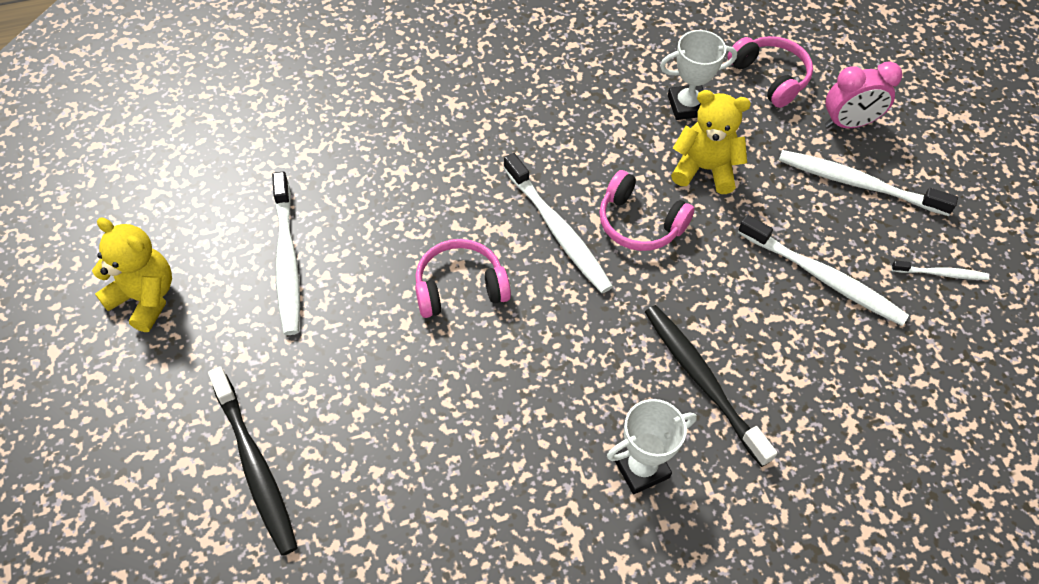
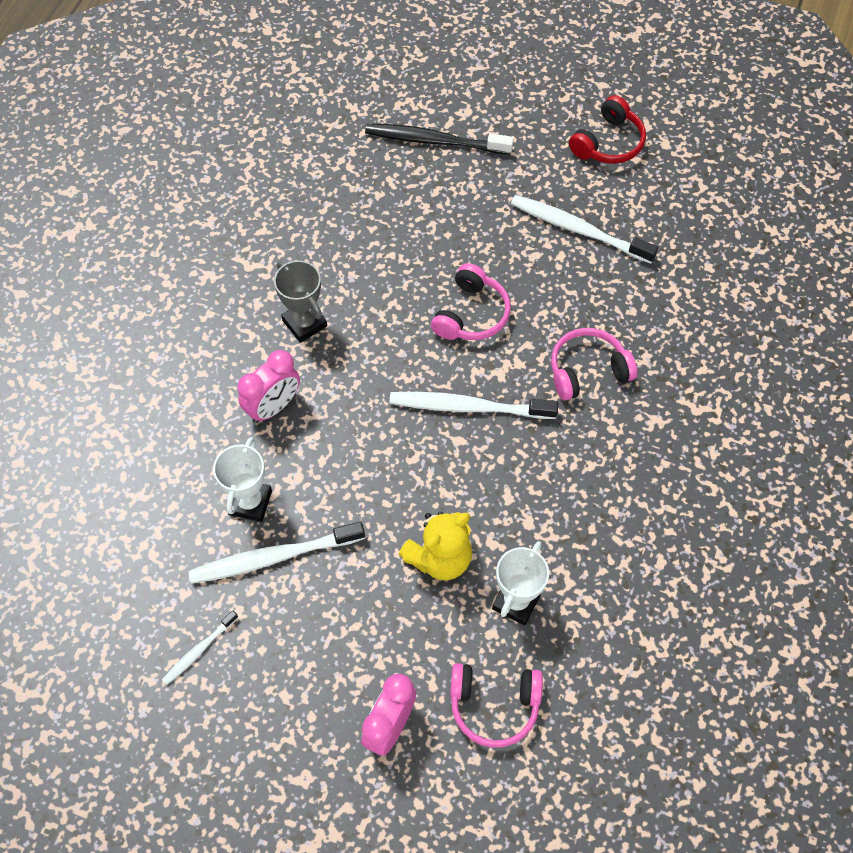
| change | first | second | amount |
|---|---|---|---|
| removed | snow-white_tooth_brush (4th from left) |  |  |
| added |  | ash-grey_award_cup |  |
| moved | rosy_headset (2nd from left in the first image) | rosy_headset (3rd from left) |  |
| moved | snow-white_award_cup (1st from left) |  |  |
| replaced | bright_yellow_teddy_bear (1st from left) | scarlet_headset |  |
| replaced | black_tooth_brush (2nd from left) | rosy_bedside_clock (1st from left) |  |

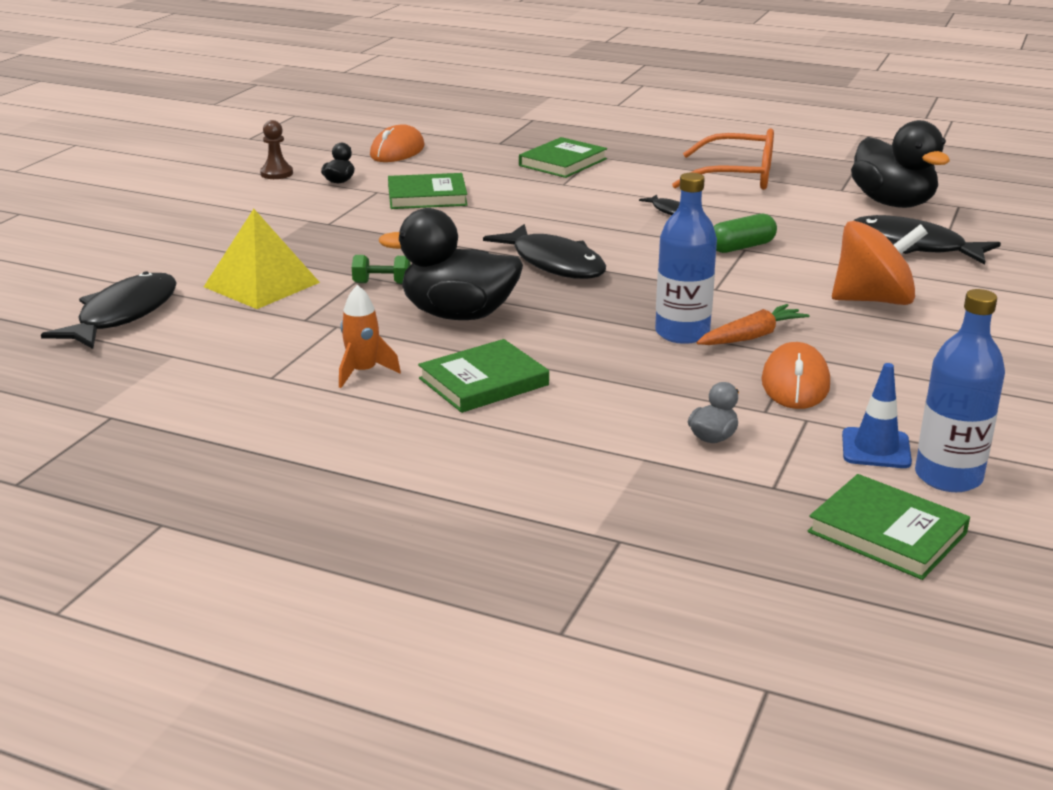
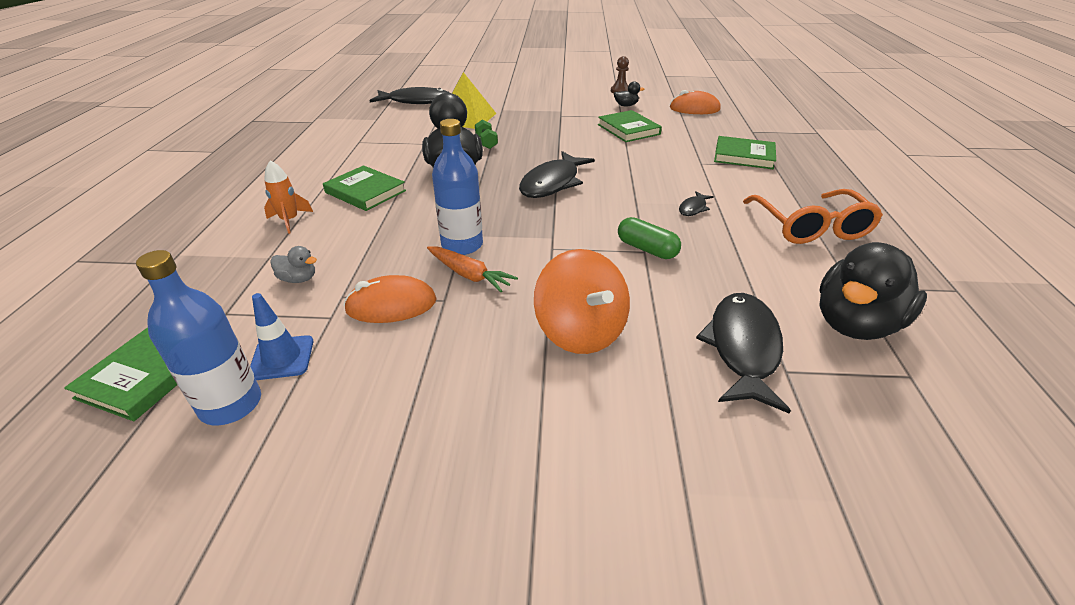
| change | first | second | amount |
|---|---|---|---|
| moved | orange-coloured_rocket |  |  |

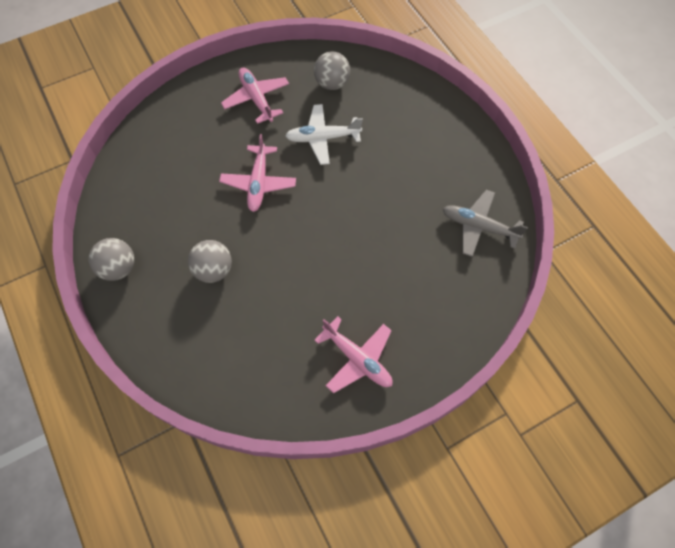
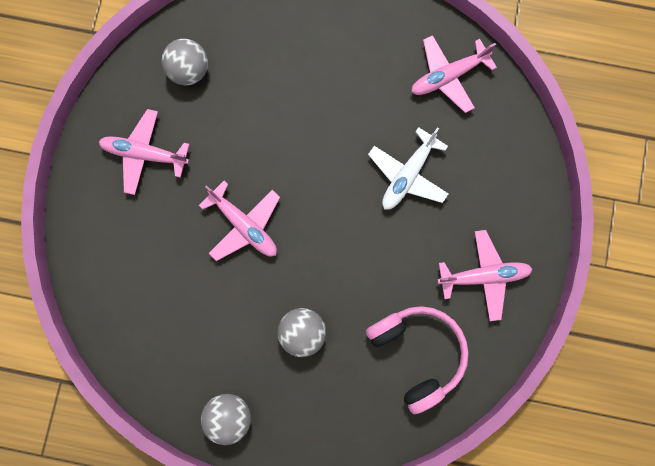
| change | first | second | amount |
|---|---|---|---|
| added |  | rosy_headset |  |
| moved | snow-white_aeroplane |  |  |
| recoloured | ash-grey_aeroplane | rosy_aeroplane (3rd from left) |  |

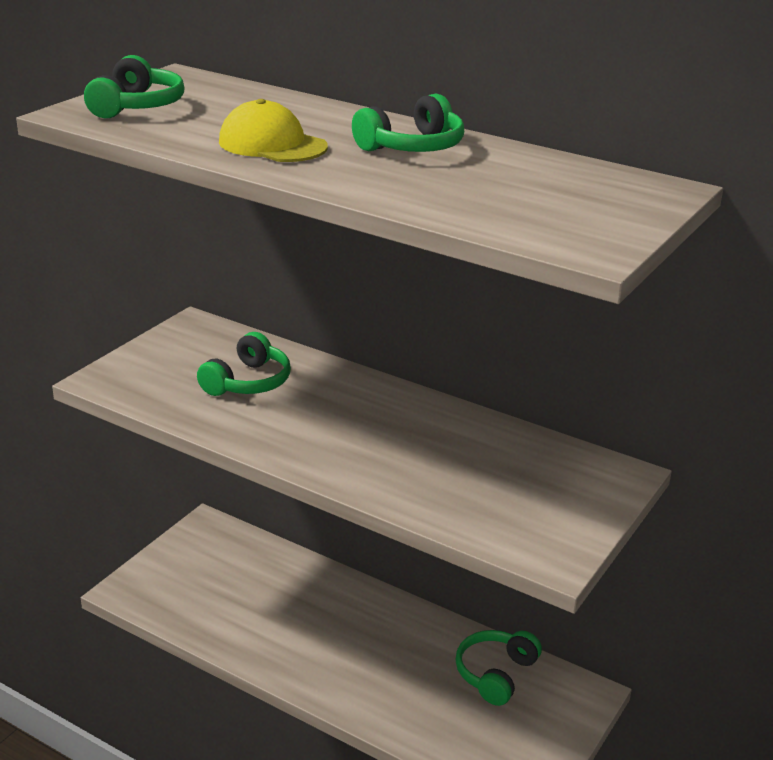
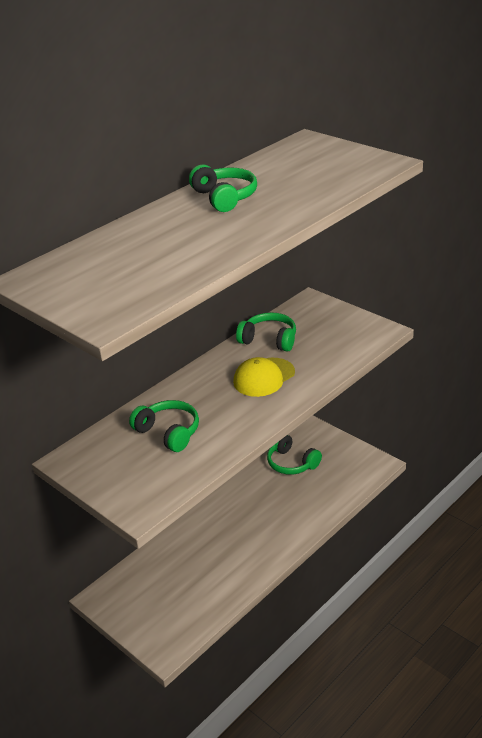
| change | first | second | amount |
|---|---|---|---|
| moved | leaf-green_headset (1st from left in the first image) | leaf-green_headset (3rd from left) |  |
| moved | bright_yellow_baseball_cap |  |  |

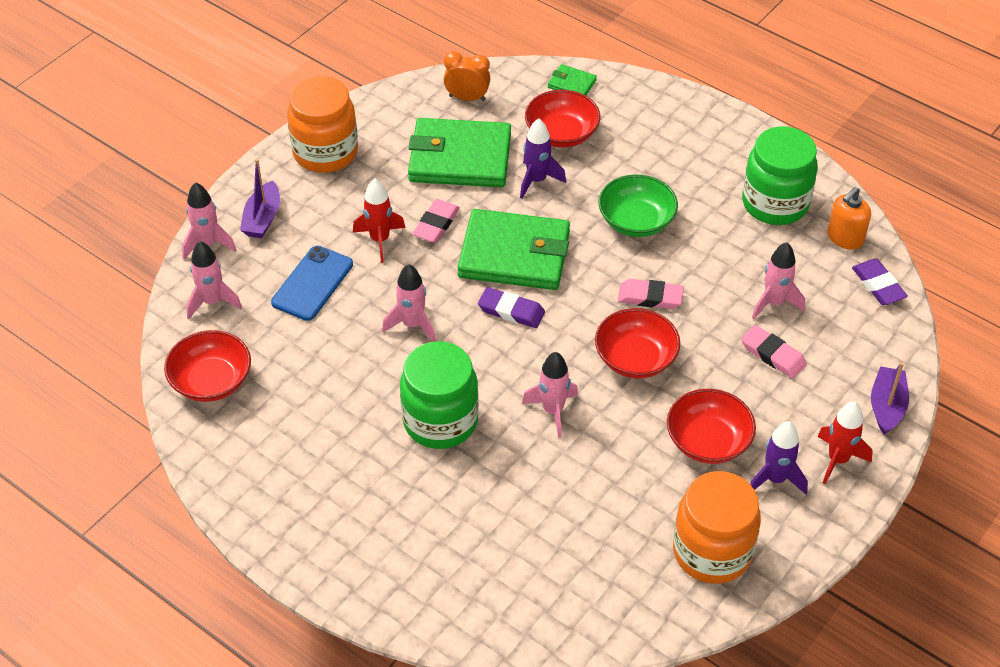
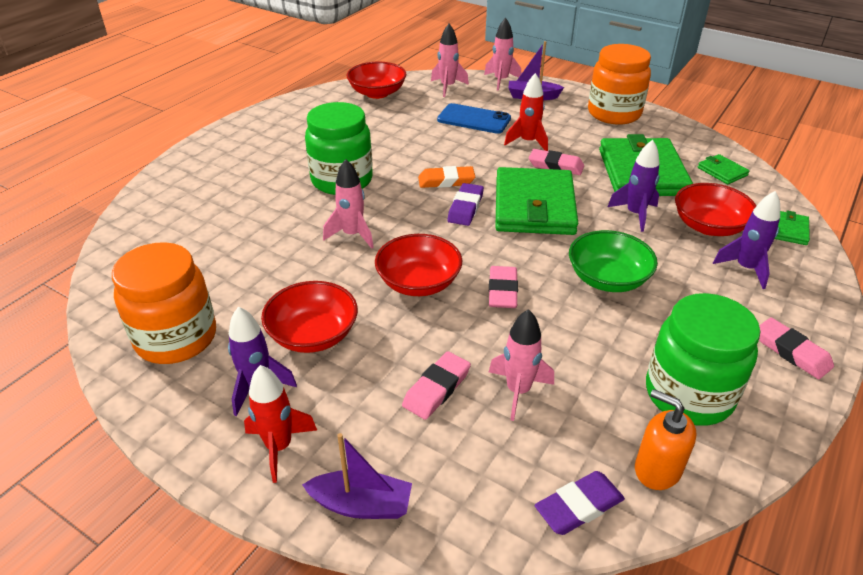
| change | first | second | amount |
|---|---|---|---|
| removed | rosy_rocket (3rd from left) |  |  |
| added |  | orange-coloured_gum_eraser |  |
| added |  | purple_rocket (3rd from left) |  |
| added |  | rosy_gum_eraser (4th from left) |  |
| replaced | orange-coloured_bedside_clock | leaf-green_card_wallet (3rd from left) |  |

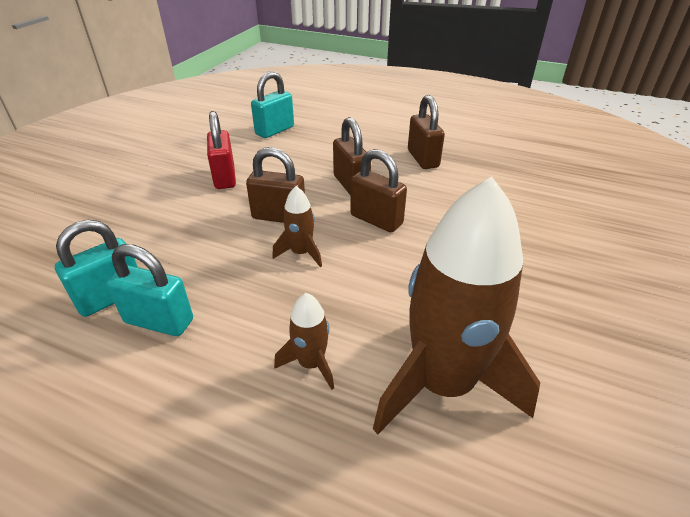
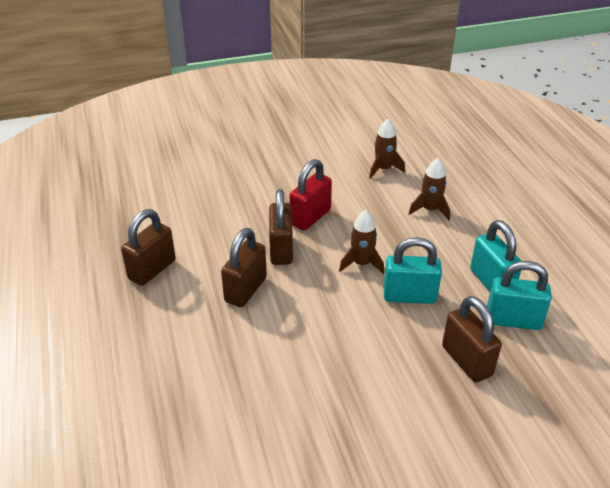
| change | first | second | amount |
|---|---|---|---|
| moved | scarlet_padlock |  |  |
| moved | dark_brown_padlock (1st from left in the first image) | dark_brown_padlock (4th from left) |  |
| moved | aqua_padlock (3rd from left in the first image) | aqua_padlock (1st from left) |  |
| resized | dark_brown_rocket (3rd from left in the first image) | dark_brown_rocket (2nd from left) | x0.44 |

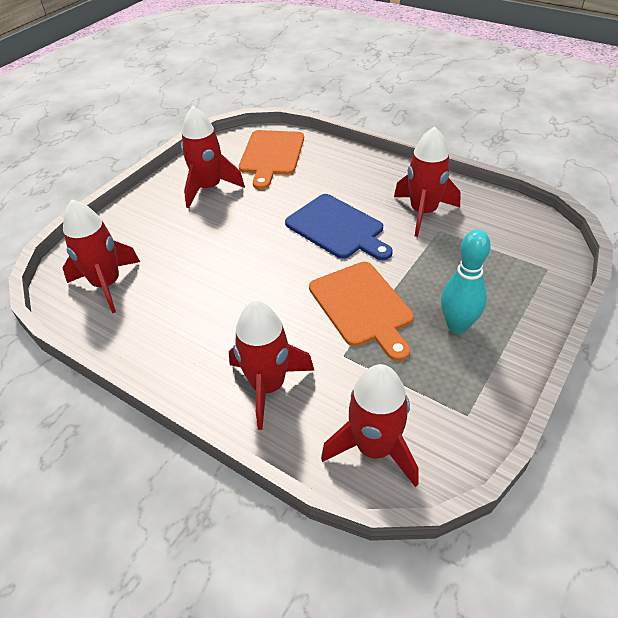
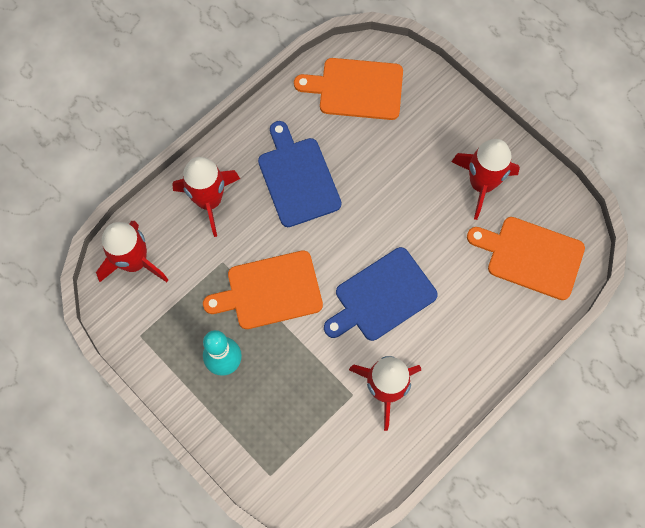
| change | first | second | amount |
|---|---|---|---|
| added |  | royal_blue_cutting_board (1st from left) |  |
| replaced | scarlet_rocket (1st from left) | orange-coloured_cutting_board (2nd from left) |  |

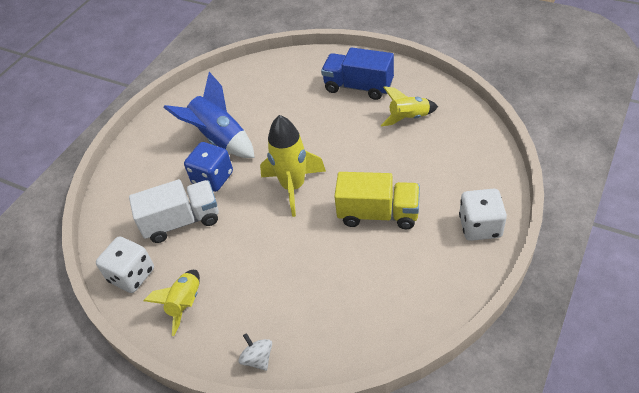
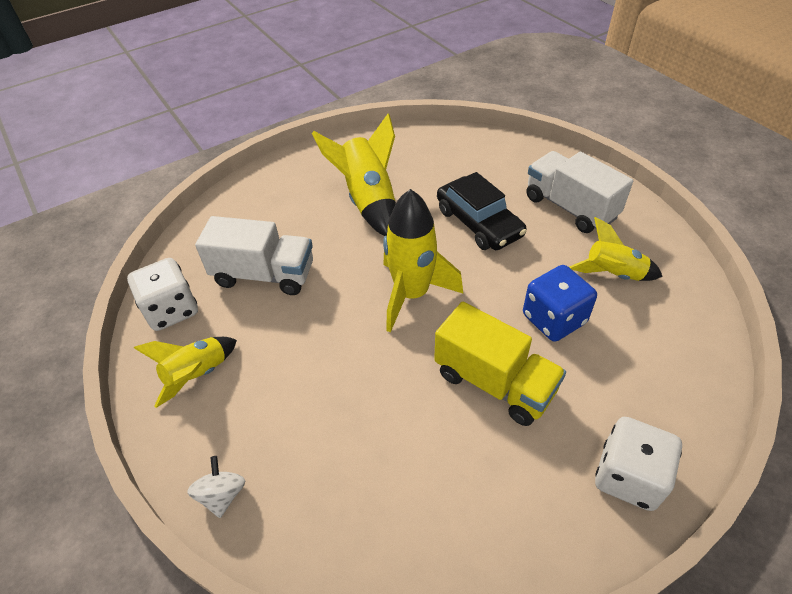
| change | first | second | amount |
|---|---|---|---|
| added |  | black_automobile |  |
| moved | royal_blue_die |  |  |
| recoloured | royal_blue_rocket | bright_yellow_rocket (2nd from left) |  |
| recoloured | royal_blue_truck | snow-white_truck (2nd from left) |  |

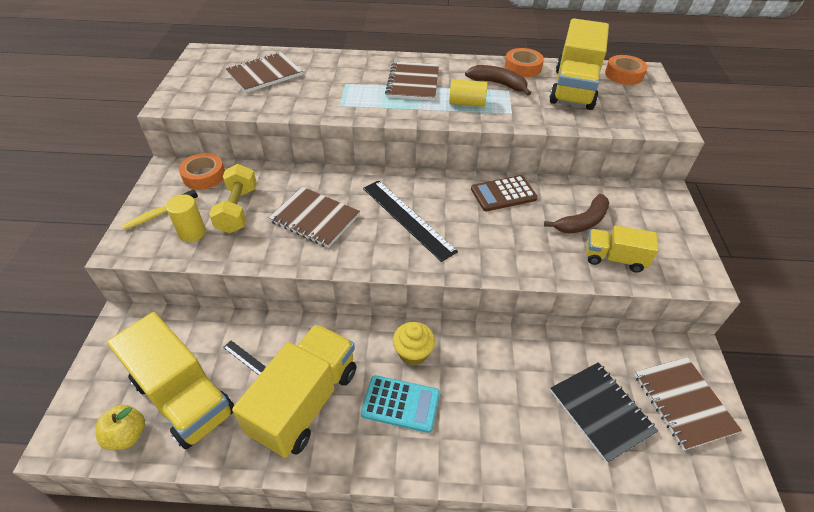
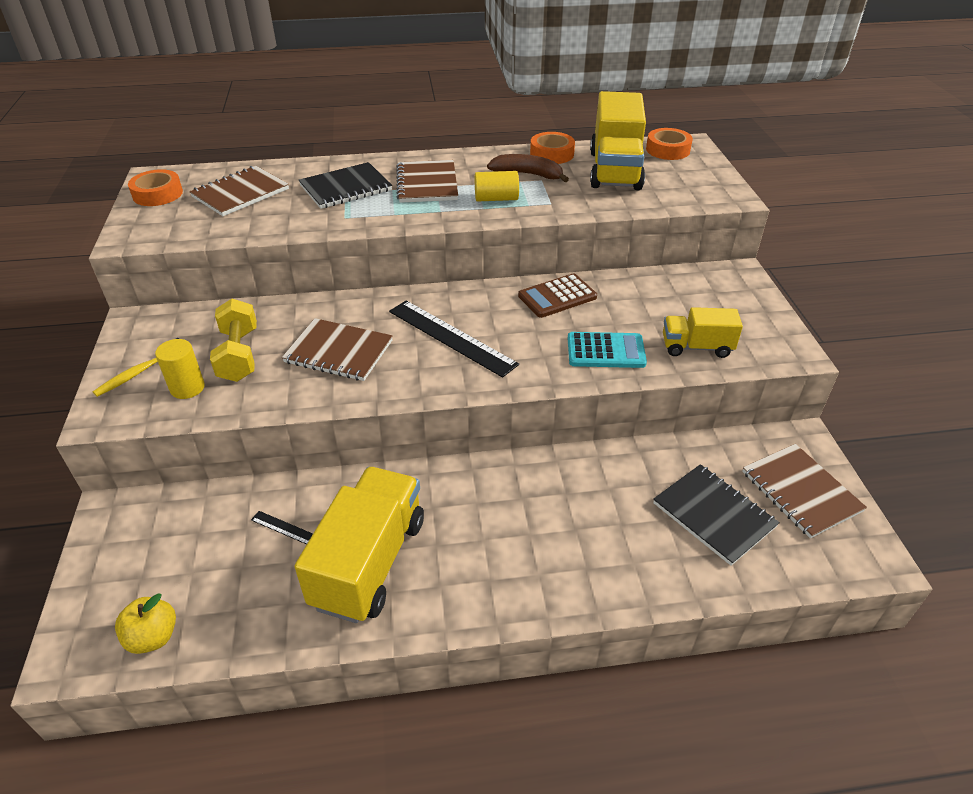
| change | first | second | amount |
|---|---|---|---|
| removed | bright_yellow_truck (1st from left) |  |  |
| removed | bright_yellow_fairy_cake |  |  |
| removed | dark_brown_banana_fruit (2nd from left) |  |  |
| added |  | black_exercise_book (1st from left) |  |
| moved | orange-coloured_sticky_tape (1st from left) |  |  |
| moved | aqua_pocket_calculator |  |  |

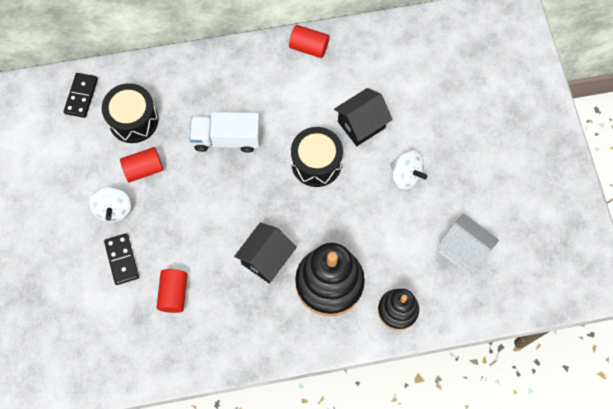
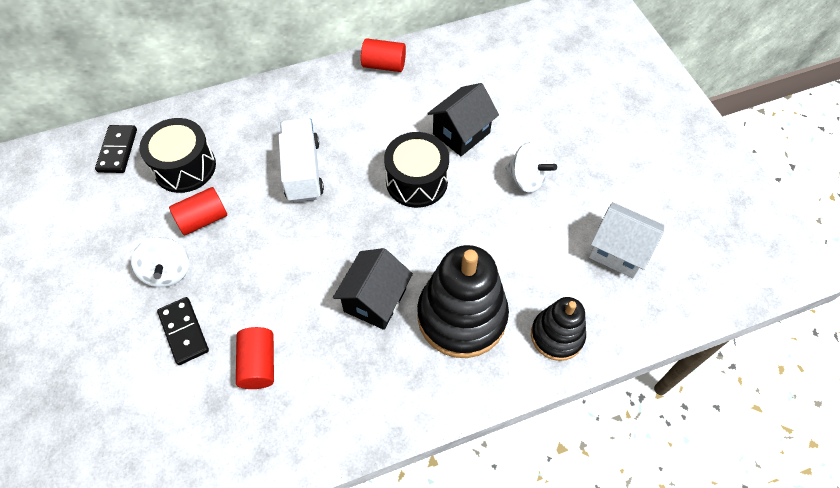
| change | first | second | amount |
|---|---|---|---|
| turned | snow-white_truck |  | 90 degrees clockwise |

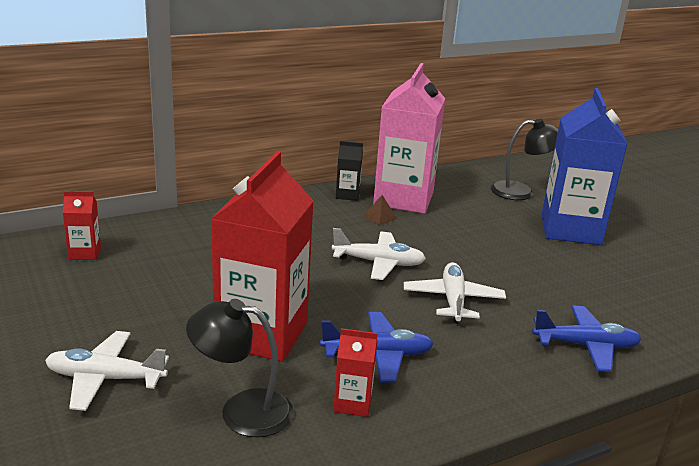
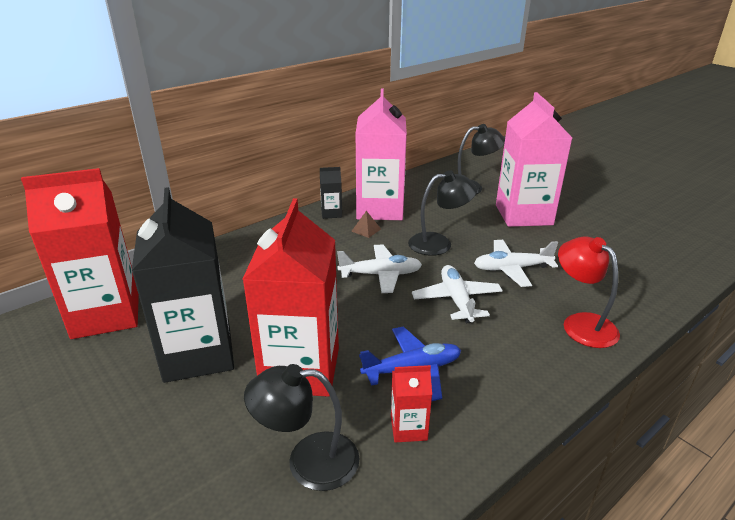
| change | first | second | amount |
|---|---|---|---|
| added |  | black_carton (1st from left) |  |
| added |  | black_lamp (2nd from left) |  |
| moved | snow-white_aeroplane (1st from left in the first image) | snow-white_aeroplane (3rd from left) |  |
| replaced | royal_blue_aeroplane (2nd from left) | scarlet_lamp |  |
| recoloured | royal_blue_carton | rosy_carton (2nd from left) |  |
| resized | scarlet_carton (1st from left) |  | x2.33 |

